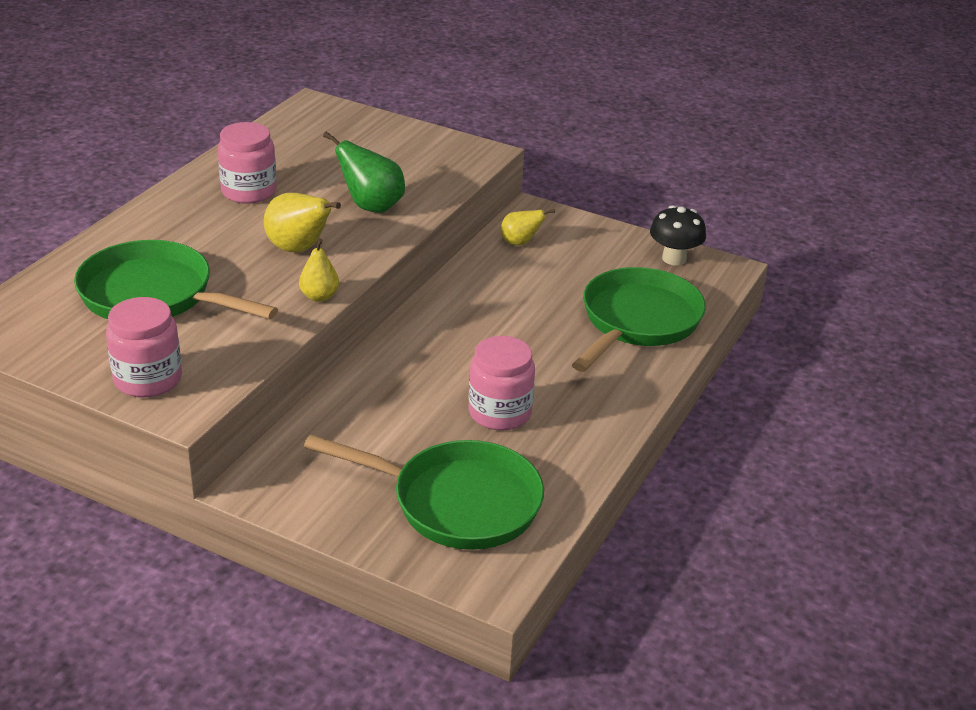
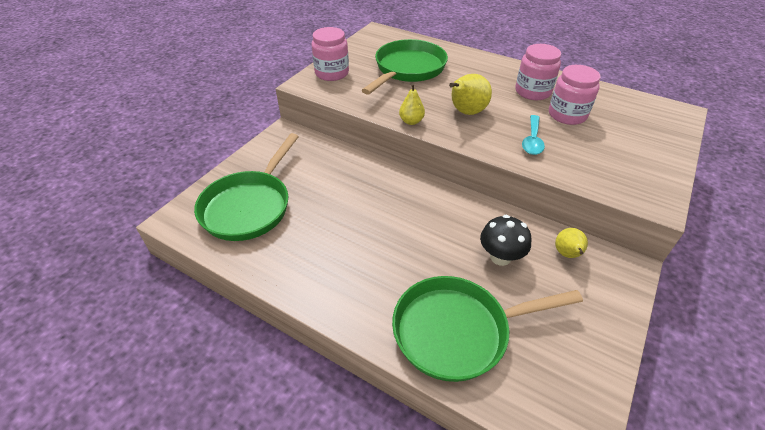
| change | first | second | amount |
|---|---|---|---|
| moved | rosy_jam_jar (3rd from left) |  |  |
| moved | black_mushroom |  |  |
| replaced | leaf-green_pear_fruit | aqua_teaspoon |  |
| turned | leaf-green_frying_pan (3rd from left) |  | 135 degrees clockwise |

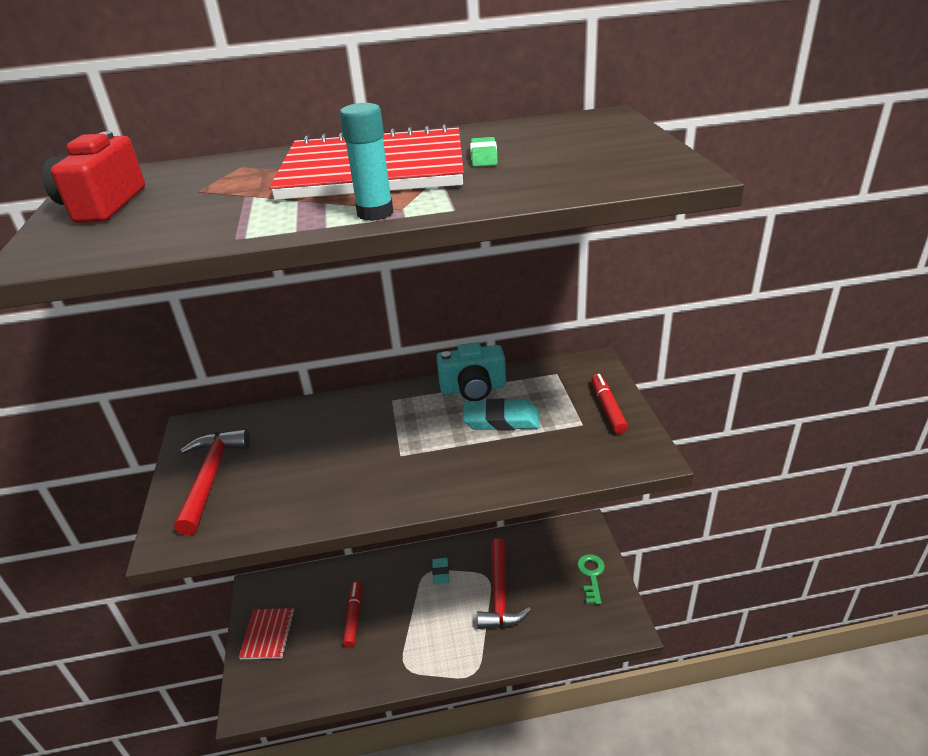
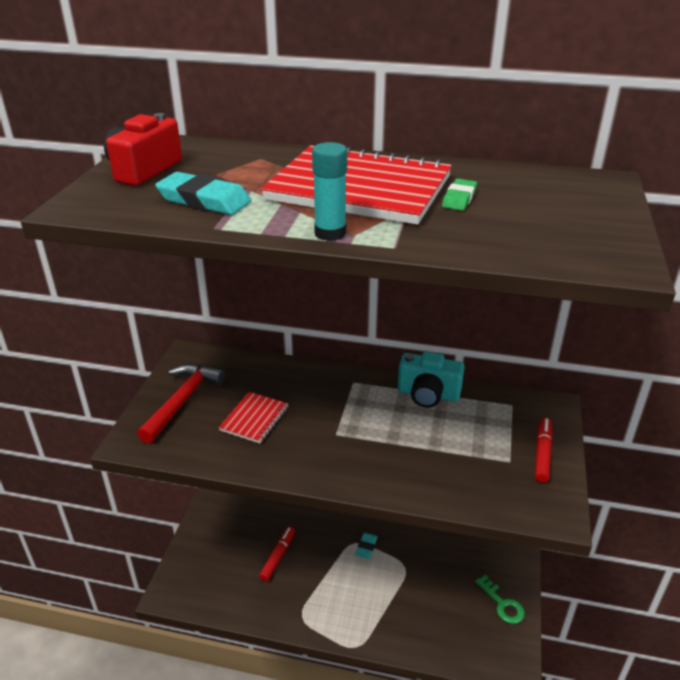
| change | first | second | amount |
|---|---|---|---|
| removed | scarlet_carpenter's_hammer (2nd from left) |  |  |
| moved | scarlet_exercise_book (1st from left) |  |  |
| moved | aqua_gum_eraser (2nd from left in the first image) | aqua_gum_eraser (1st from left) |  |
| turned | leaf-green_latchkey |  | 120 degrees clockwise |

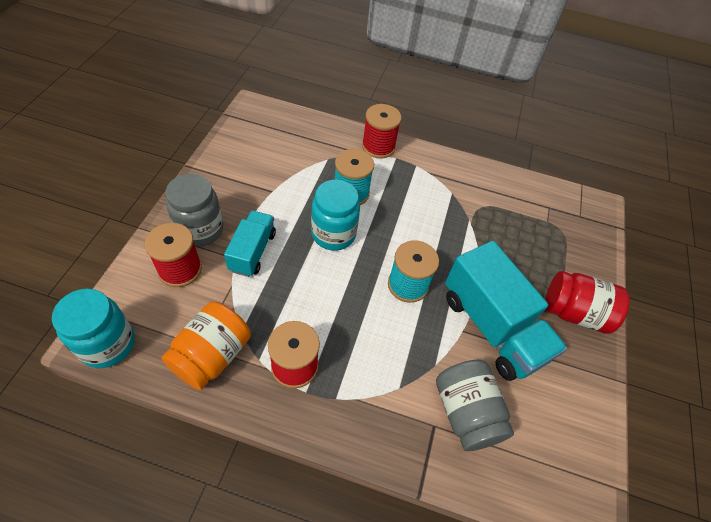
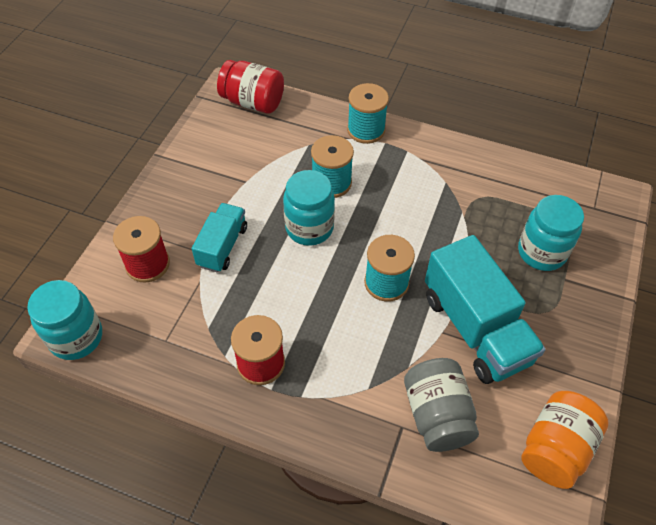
| change | first | second | amount |
|---|---|---|---|
| removed | ash-grey_jam_jar (1st from left) |  |  |
| added |  | aqua_jam_jar (3rd from left) |  |
| moved | orange-coloured_jam_jar |  |  |
| moved | scarlet_jam_jar |  |  |
| recoloured | scarlet_reel_of_thread (3rd from left) | aqua_reel_of_thread (2nd from left) |  |

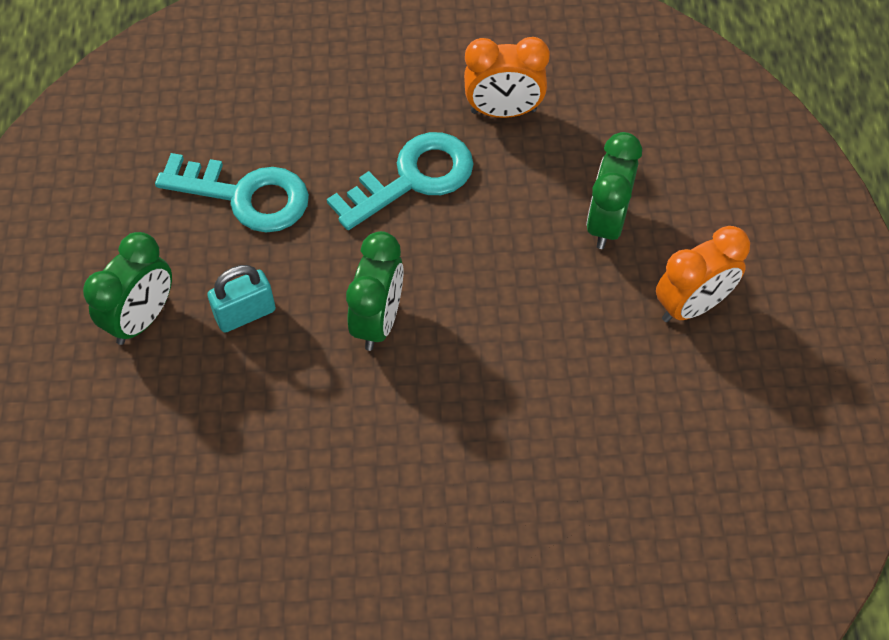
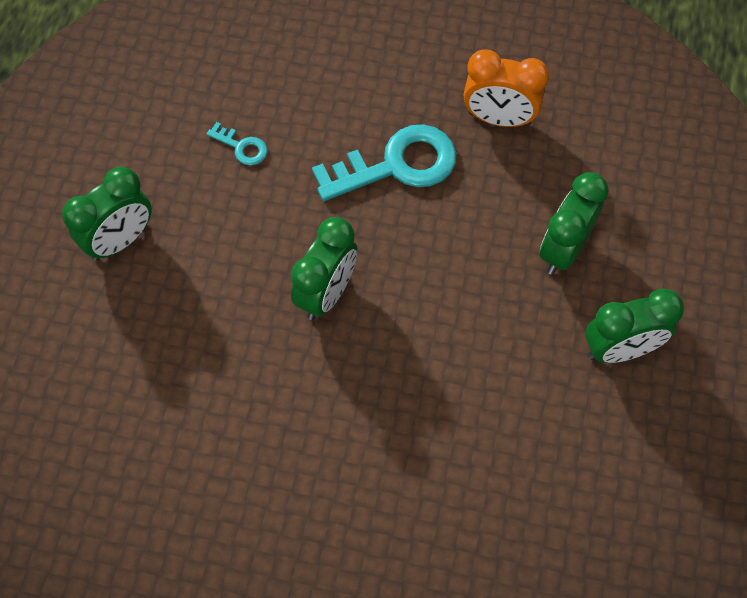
| change | first | second | amount |
|---|---|---|---|
| removed | aqua_padlock |  |  |
| recoloured | orange-coloured_bedside_clock (2nd from left) | leaf-green_bedside_clock (4th from left) |  |
| resized | aqua_latchkey (1st from left) |  | x0.46 |

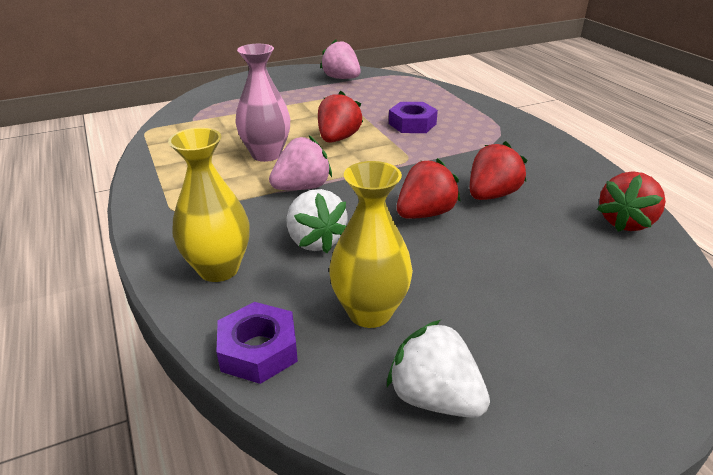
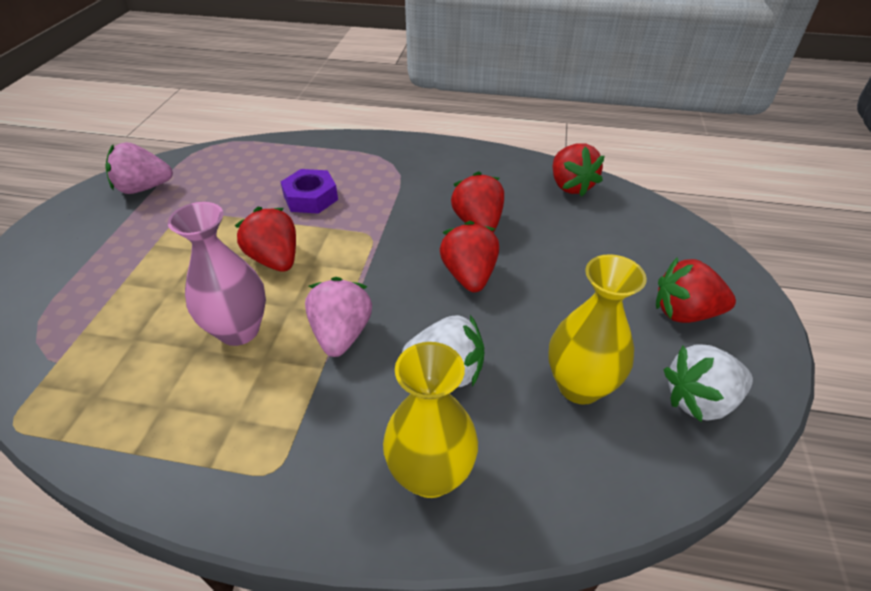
| change | first | second | amount |
|---|---|---|---|
| removed | purple_hexagon_nut (1st from left) |  |  |
| added |  | scarlet_toy_strawberry (5th from left) |  |

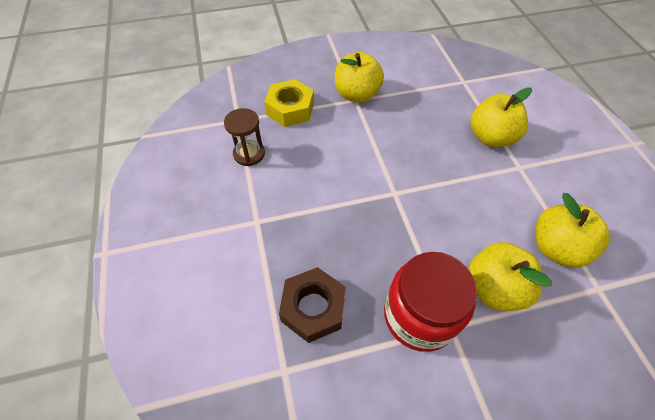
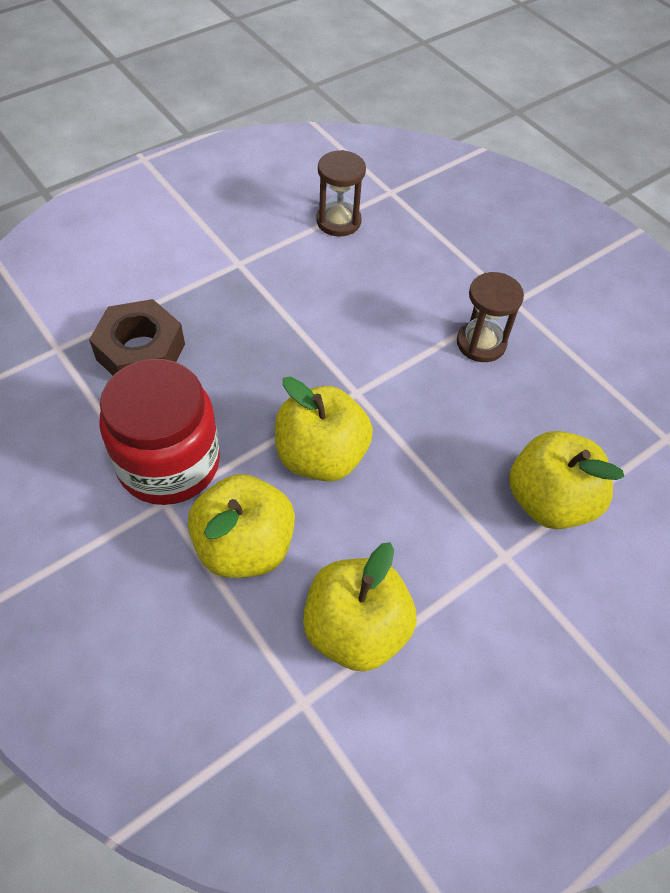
| change | first | second | amount |
|---|---|---|---|
| removed | bright_yellow_hexagon_nut |  |  |
| added |  | dark_brown_sandglass (2nd from left) |  |
| moved | bright_yellow_apple_fruit (1st from left in the first image) | bright_yellow_apple_fruit (2nd from left) |  |

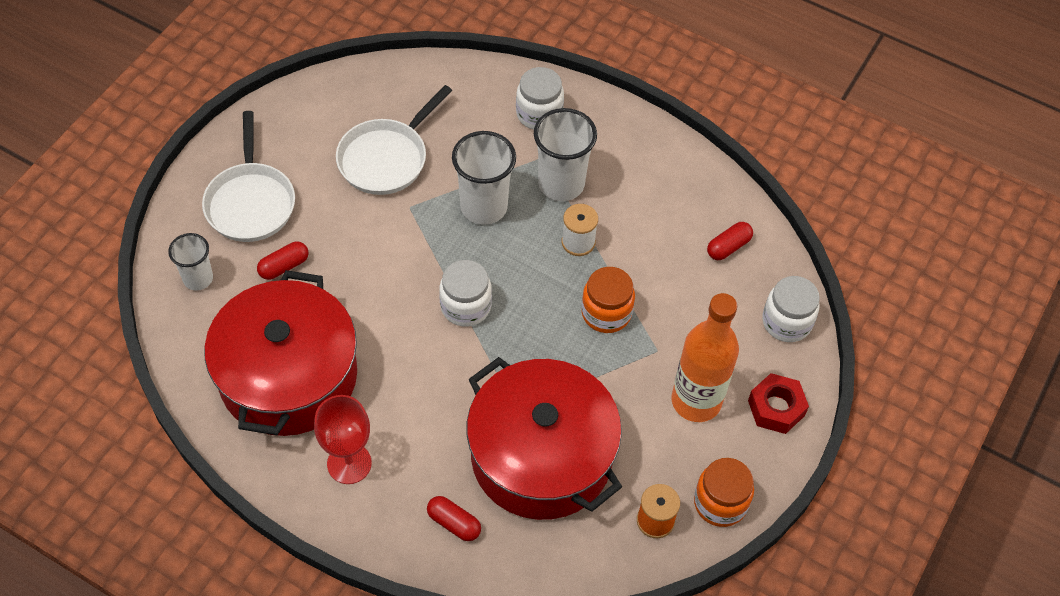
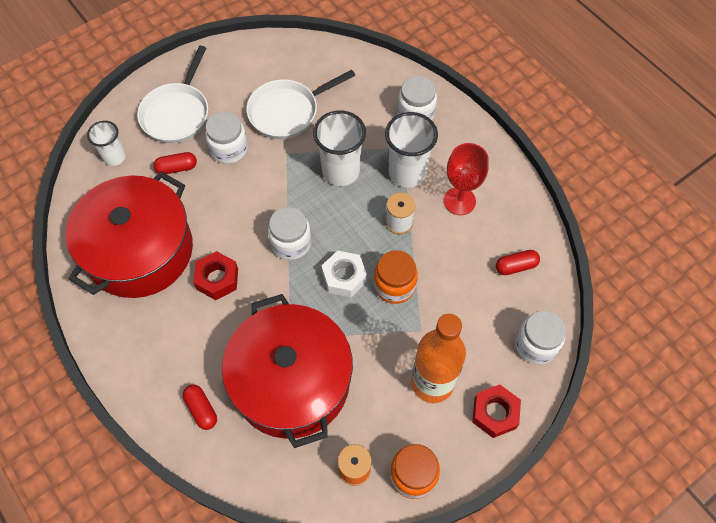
| change | first | second | amount |
|---|---|---|---|
| added |  | scarlet_hexagon_nut (1st from left) |  |
| added |  | snow-white_jam_jar (1st from left) |  |
| added |  | snow-white_hexagon_nut |  |
| moved | scarlet_chalice |  |  |

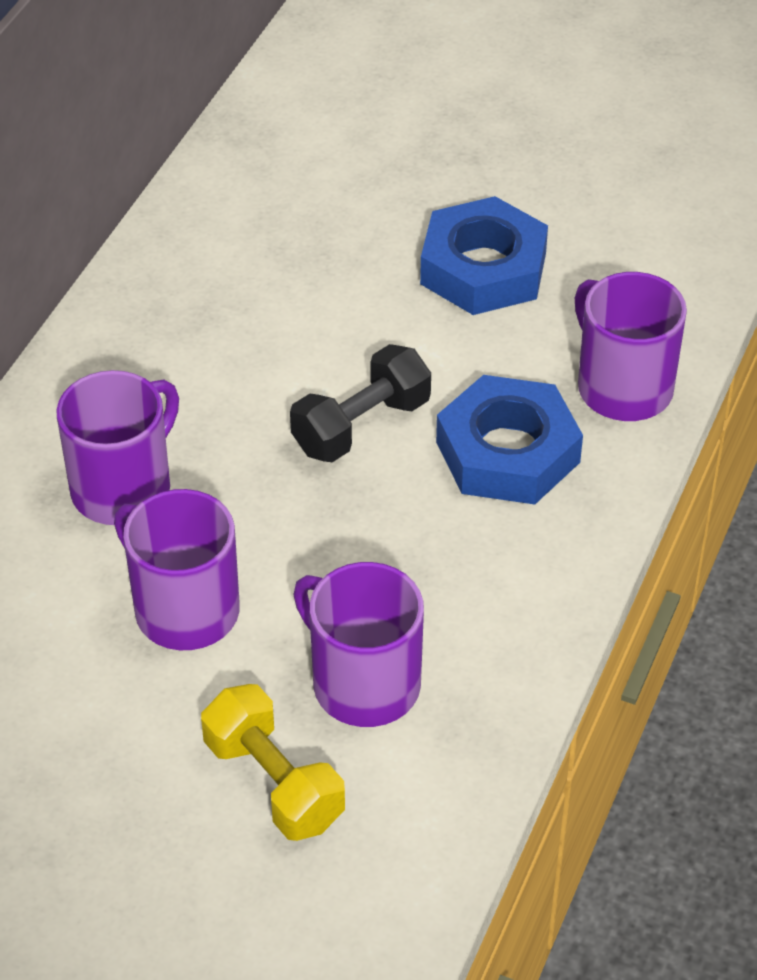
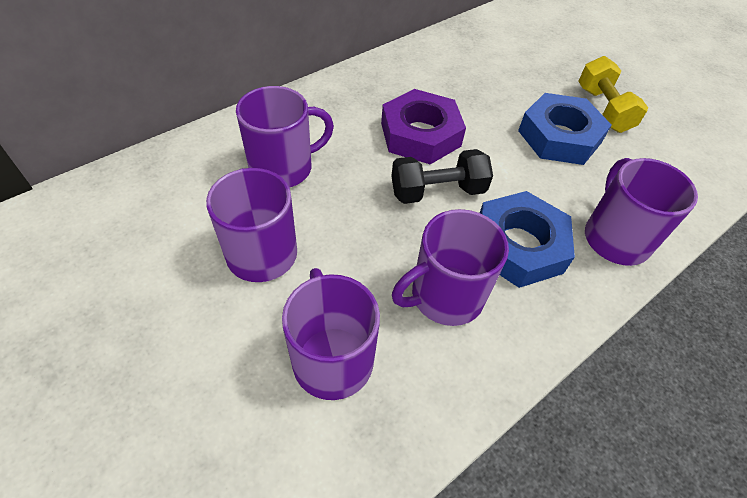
| change | first | second | amount |
|---|---|---|---|
| added |  | purple_hexagon_nut |  |
| added |  | purple_coffee_mug (4th from left) |  |
| moved | bright_yellow_hand_weight |  |  |

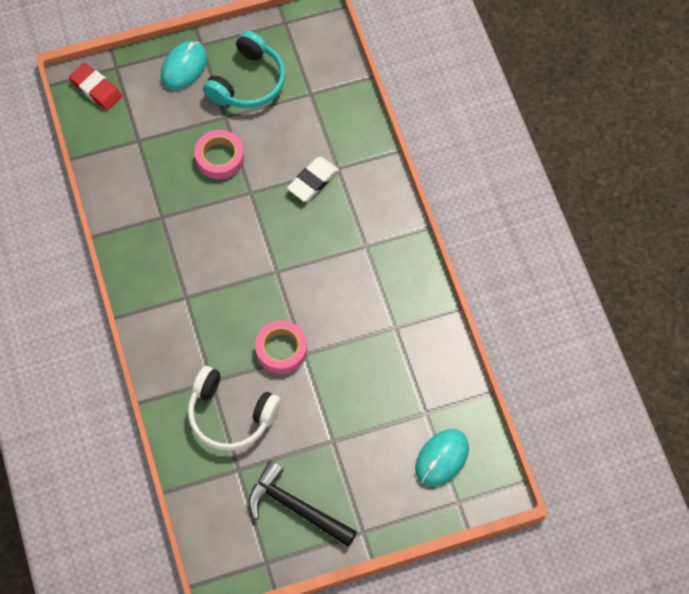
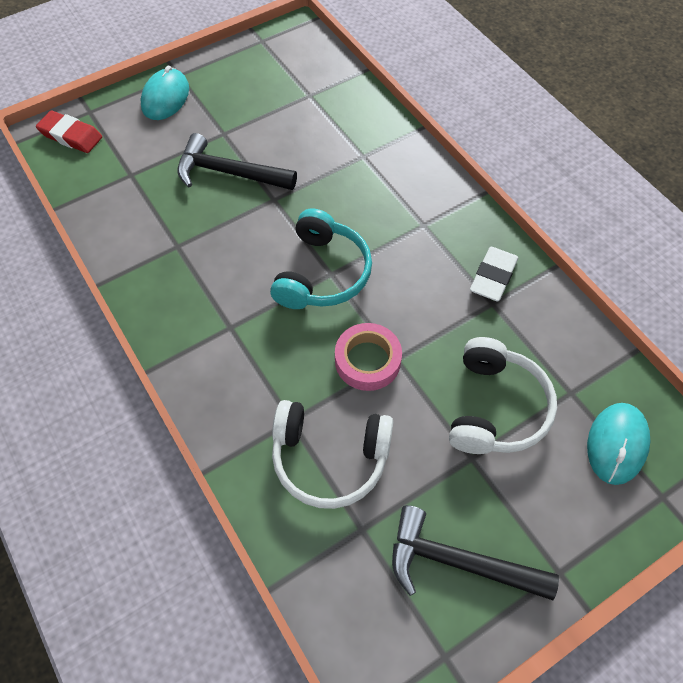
| change | first | second | amount |
|---|---|---|---|
| added |  | snow-white_headset (2nd from left) |  |
| moved | aqua_headset |  |  |
| moved | snow-white_gum_eraser |  |  |
| replaced | rosy_sticky_tape (1st from left) | black_carpenter's_hammer (1st from left) |  |

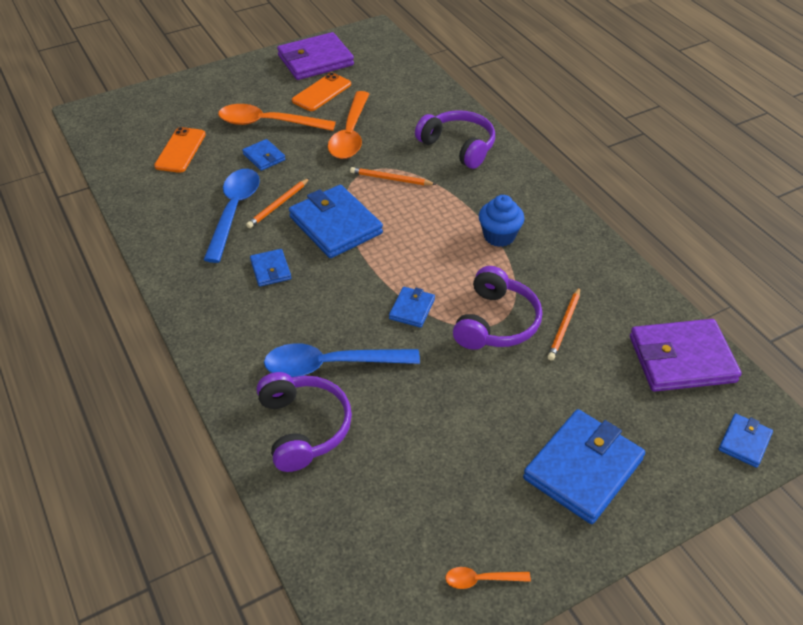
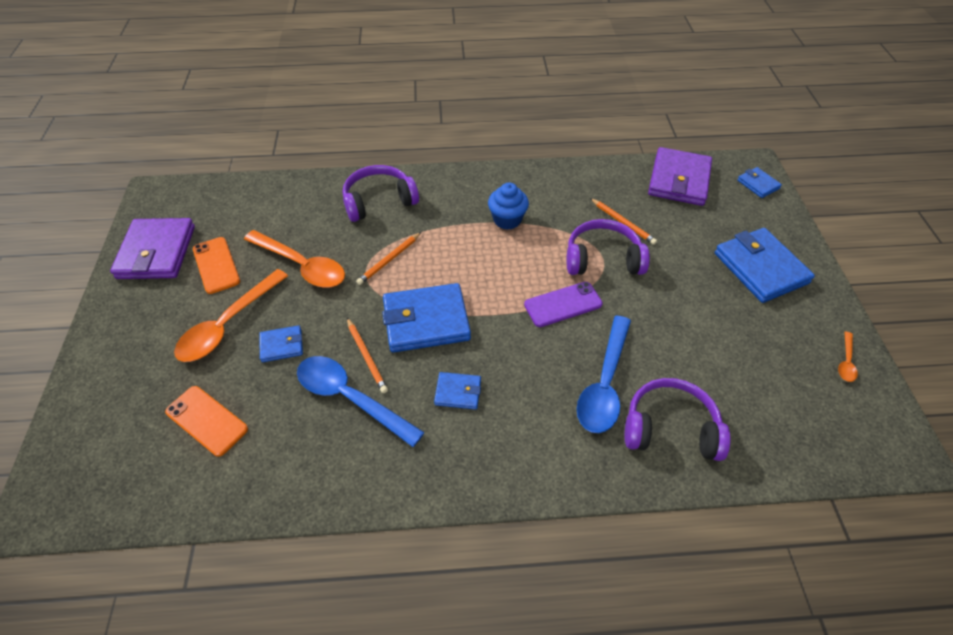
| change | first | second | amount |
|---|---|---|---|
| replaced | royal_blue_card_wallet (4th from left) | purple_mobile_phone |  |
| turned | purple_headset (3rd from left in the first image) | purple_headset (2nd from left) | 45 degrees counterclockwise |

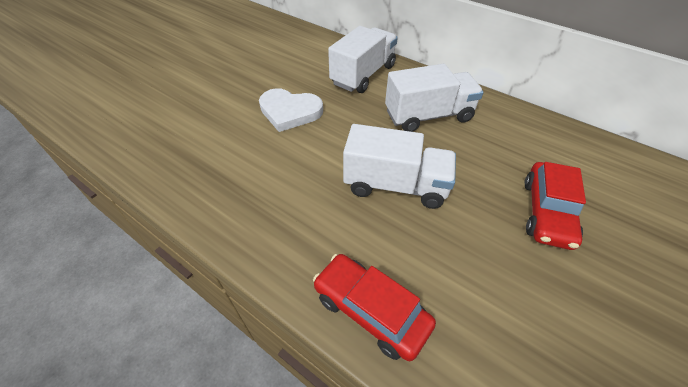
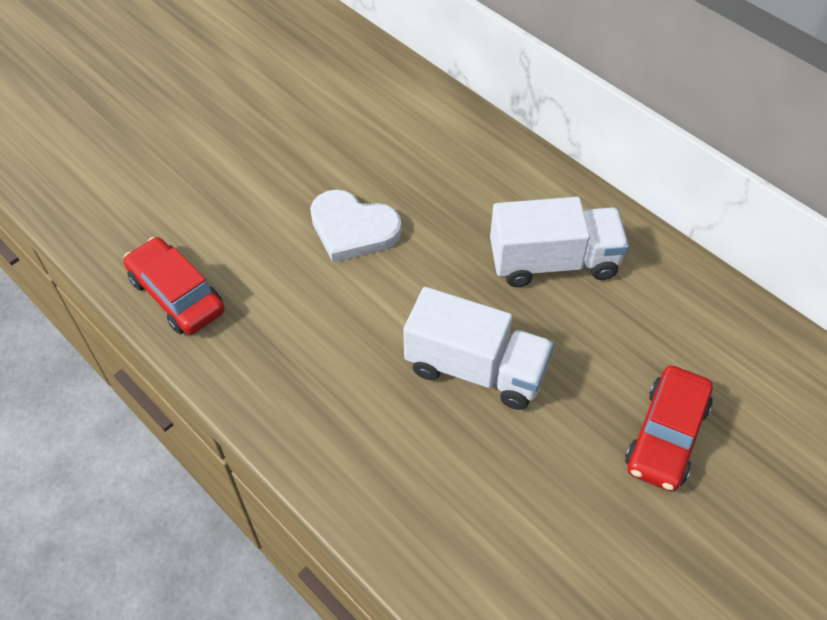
| change | first | second | amount |
|---|---|---|---|
| removed | snow-white_truck (1st from left) |  |  |
| moved | scarlet_automobile (1st from left) |  |  |

